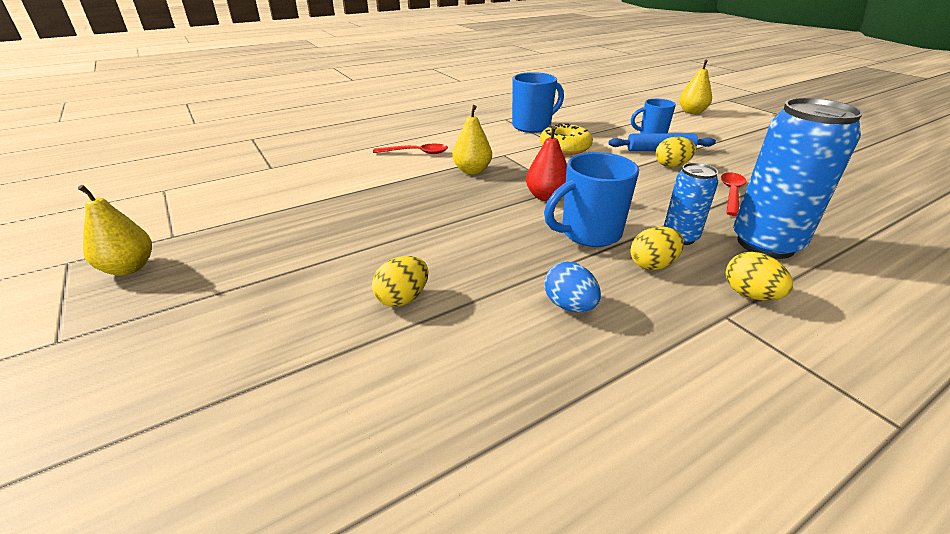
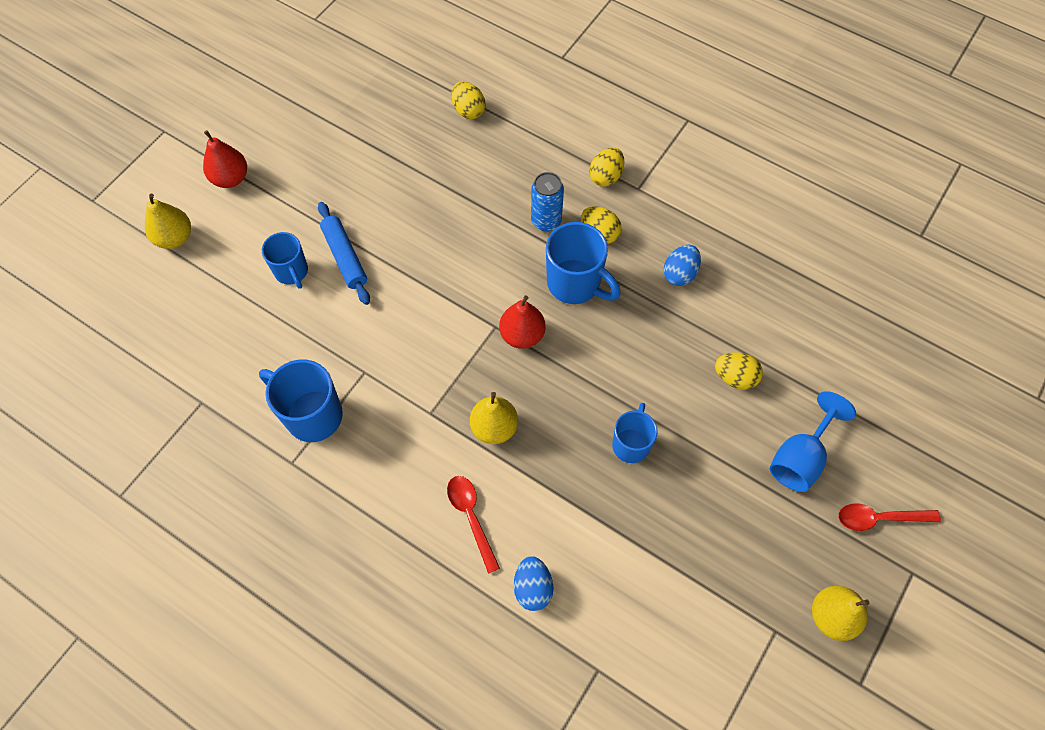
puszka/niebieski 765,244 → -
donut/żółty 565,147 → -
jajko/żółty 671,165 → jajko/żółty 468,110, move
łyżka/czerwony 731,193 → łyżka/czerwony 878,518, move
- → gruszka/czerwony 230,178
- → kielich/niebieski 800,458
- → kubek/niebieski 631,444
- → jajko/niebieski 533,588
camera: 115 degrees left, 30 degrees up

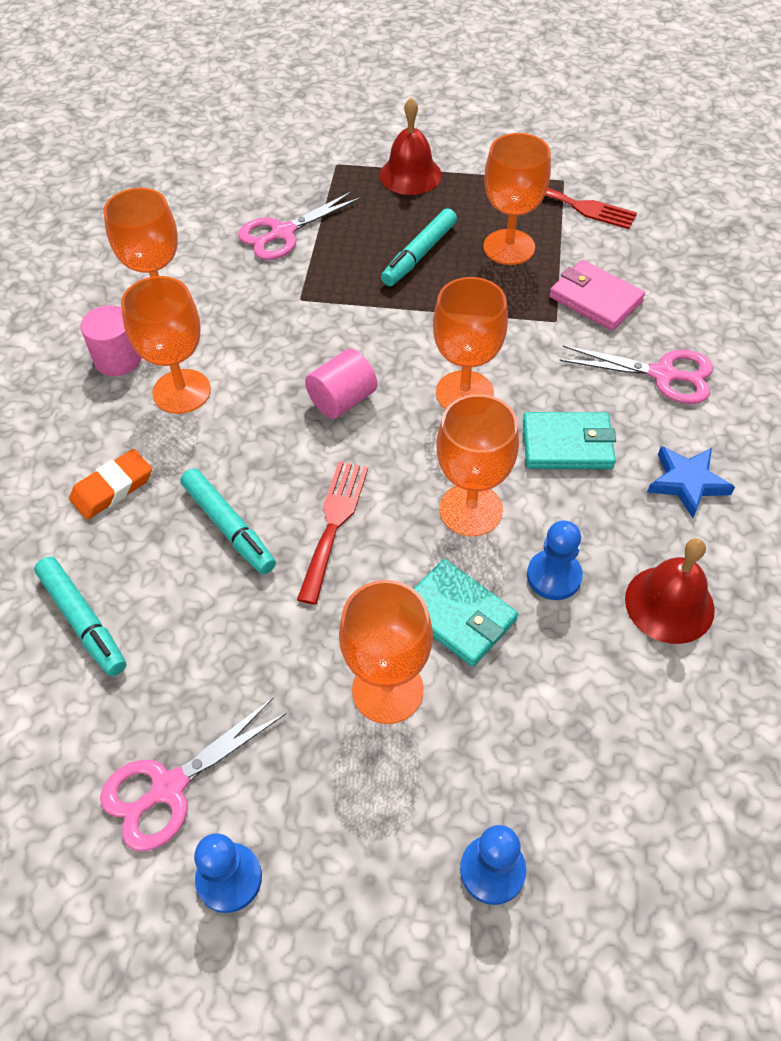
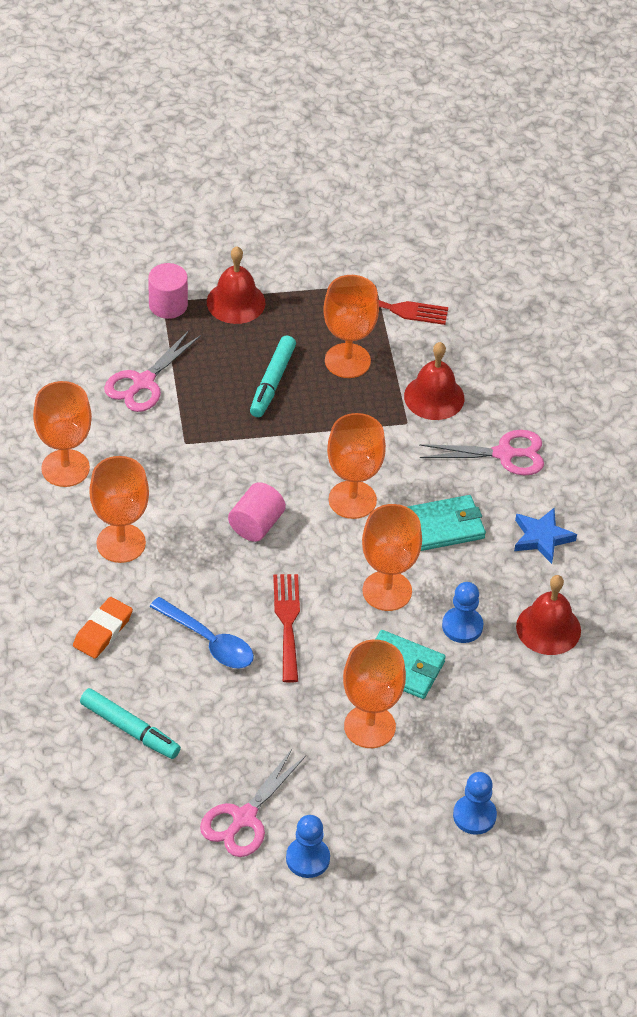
portfel/różowy 595,299 → dzwonek/czerwony 434,397
walec/różowy 118,359 → walec/różowy 168,305, move
flamaster/turkusowy 229,527 → łyżka/niebieski 208,641
camera: 20 degrees left, 5 degrees down

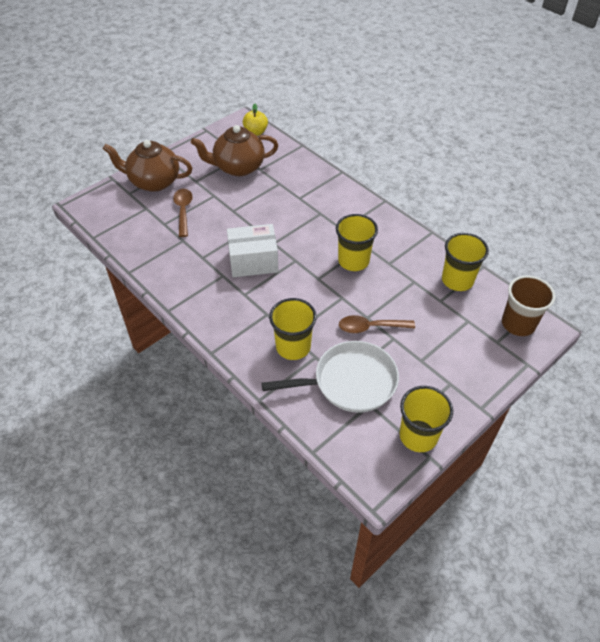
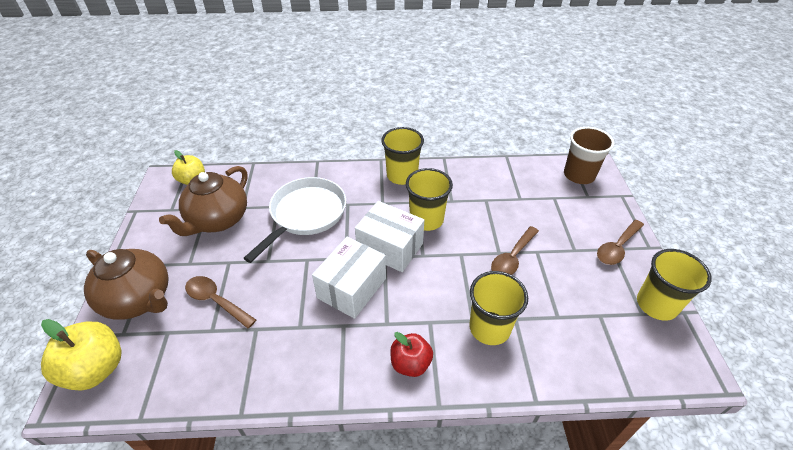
imbryk/brązowy 153,182 → imbryk/brązowy 139,299, 105 degrees counterclockwise
szklanka/żółty 457,280 → szklanka/żółty 402,175, move
patelnia/biały 350,382 → patelnia/biały 305,214, move
- → pudełko/biały 390,247
- → łyżka/brązowy 617,247
- → jabłko/żółty 96,369
- → jabłko/czerwony 410,363
camera: 50 degrees left, 5 degrees down

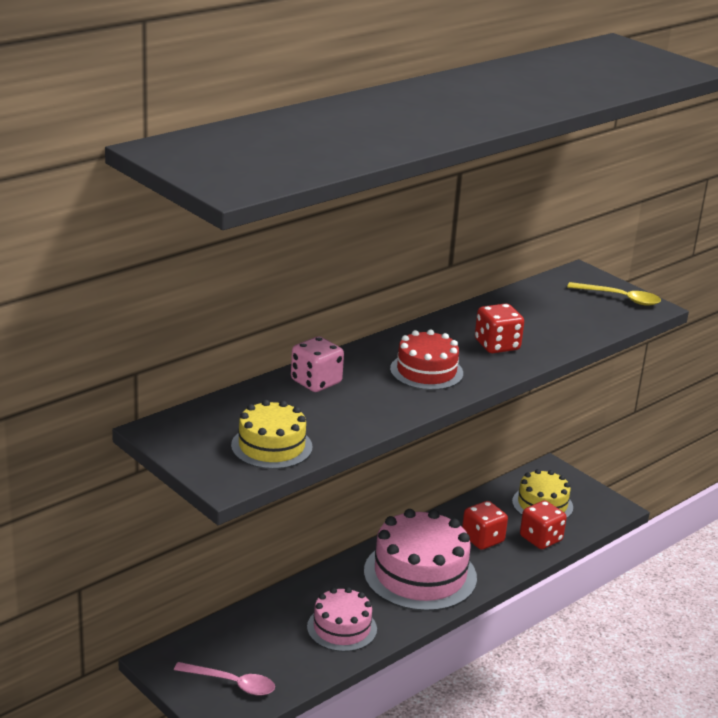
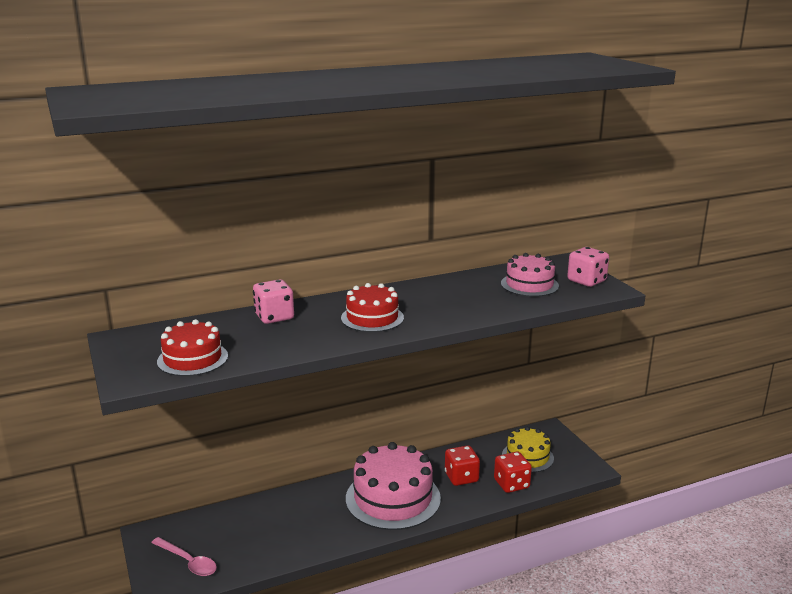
łyżka/żółty 620,298 → kostka do gry/różowy 586,281
kostka do gry/czerwony 497,345 → -
tort/żółty 271,446 → tort/czerwony 192,359
tort/różowy 342,628 → tort/różowy 529,284, move
camera: 20 degrees right, 5 degrees down

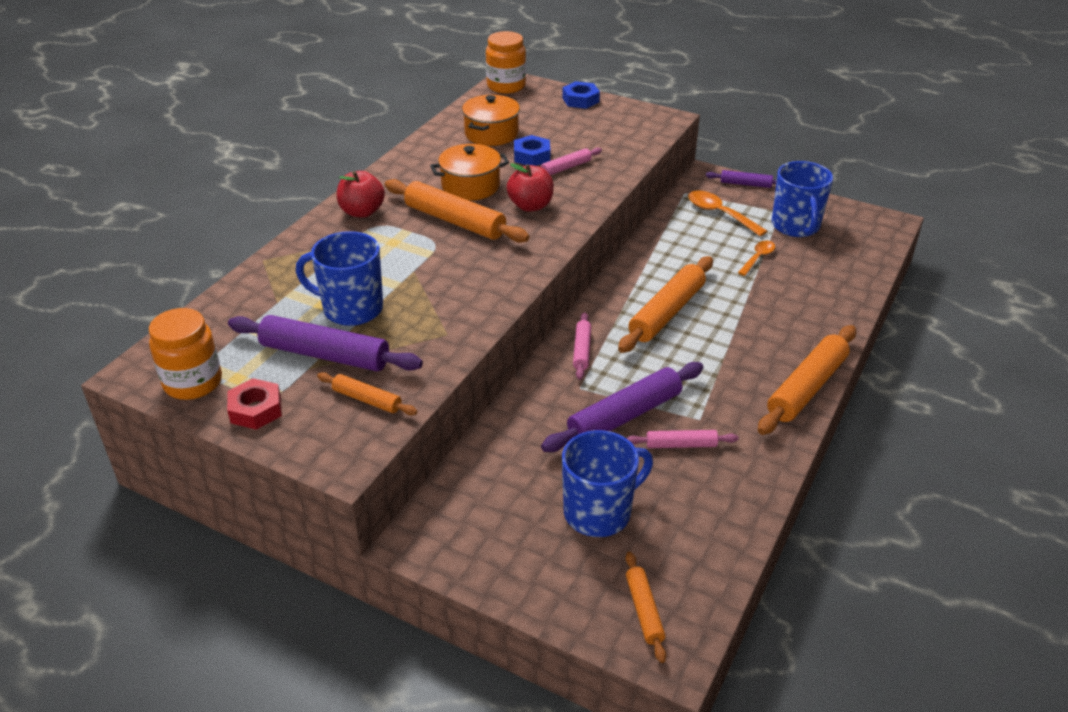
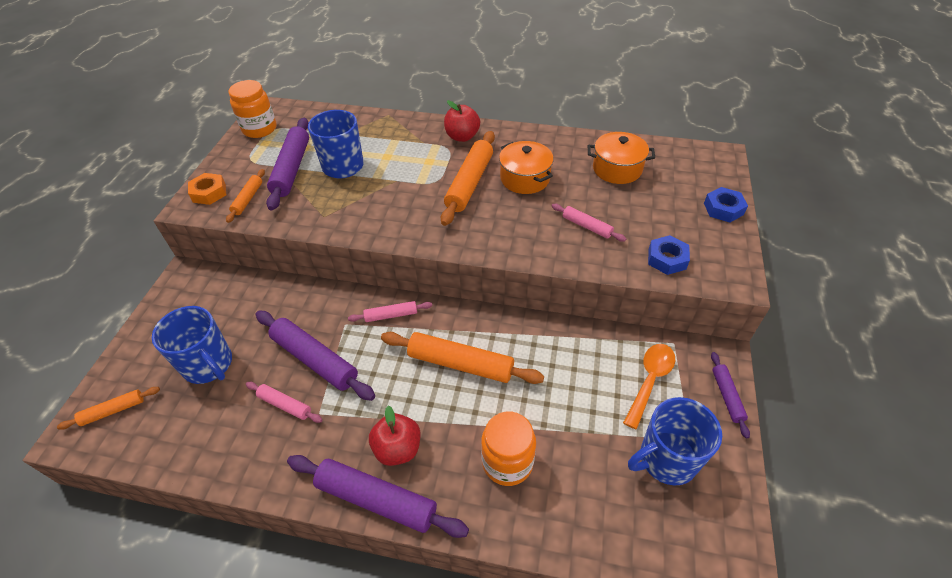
słoik/pomarańczowy 506,86 → słoik/pomarańczowy 507,462, move
nakrętka/niebieski 532,156 → nakrętka/niebieski 667,259, move
jabłko/czerwony 530,206 → jabłko/czerwony 398,448, move
łyżka/pomarańczowy 757,258 → -
wałek do ciasta/pomarańczowy 807,388 → wałek do ciasta/fioletowy 376,500
nakrętka/czerwony 256,410 → -
wałek do ciasta/różowy 681,445 → wałek do ciasta/różowy 285,405, 45 degrees counterclockwise
- → nakrętka/pomarańczowy 209,193
camera: 75 degrees right, 10 degrees up

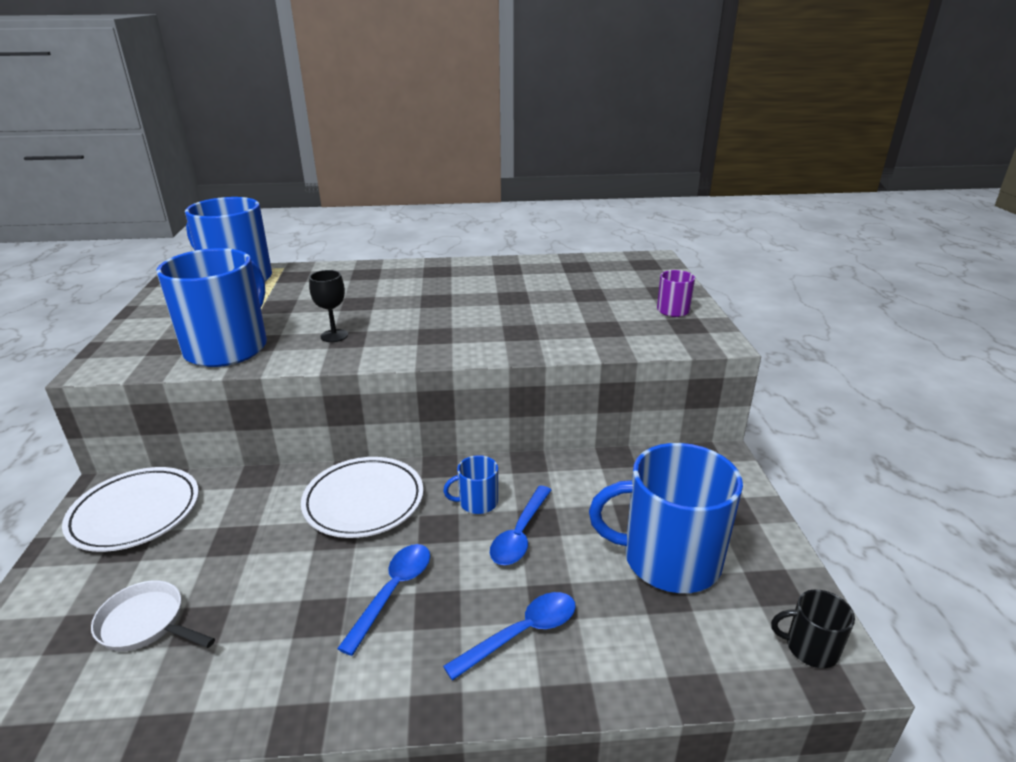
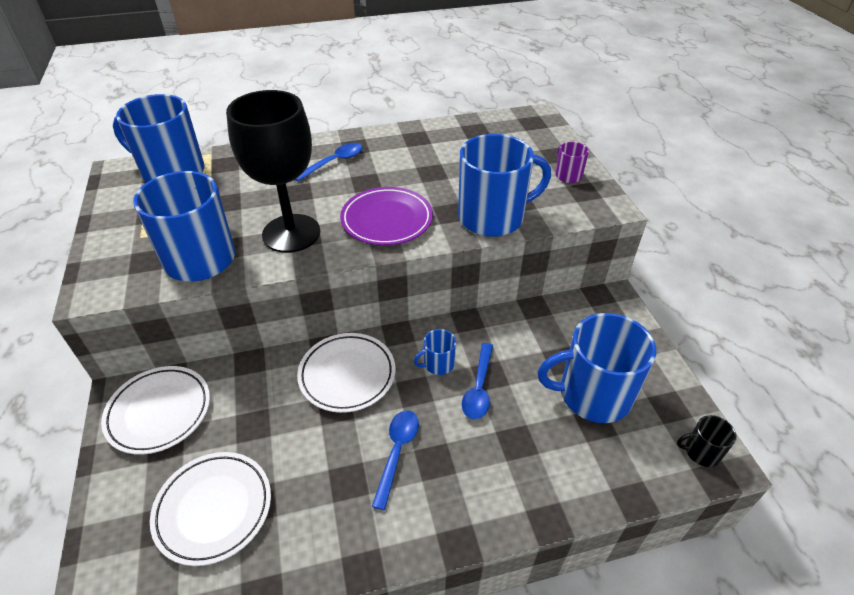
kielich/czarny 334,336 → kielich/czarny 291,233, x2.41
patelnia/biały 146,624 → talerz/biały 213,509
łyżka/niebieski 522,633 → łyżka/niebieski 334,162, move
- → kubek/niebieski 493,217
- → talerz/fioletowy 387,220
camera: 10 degrees left, 15 degrees up

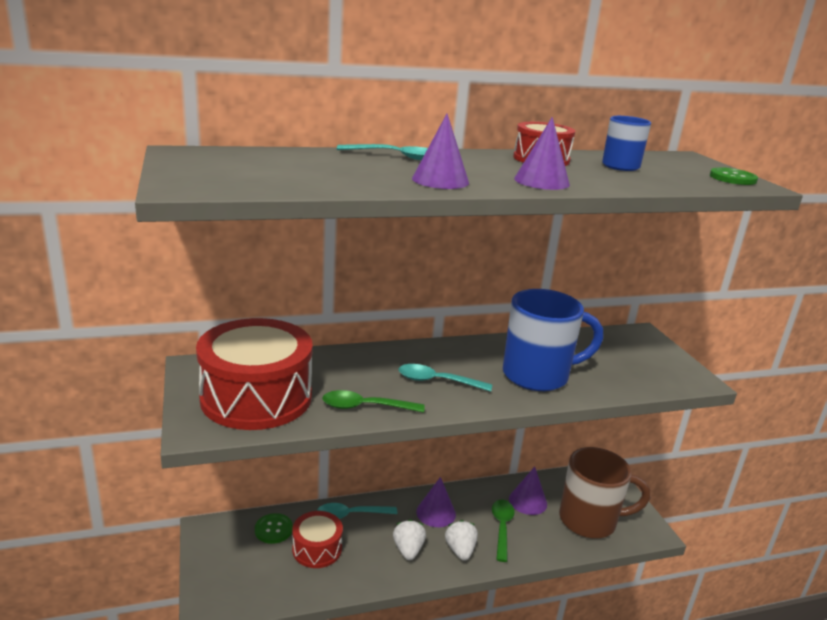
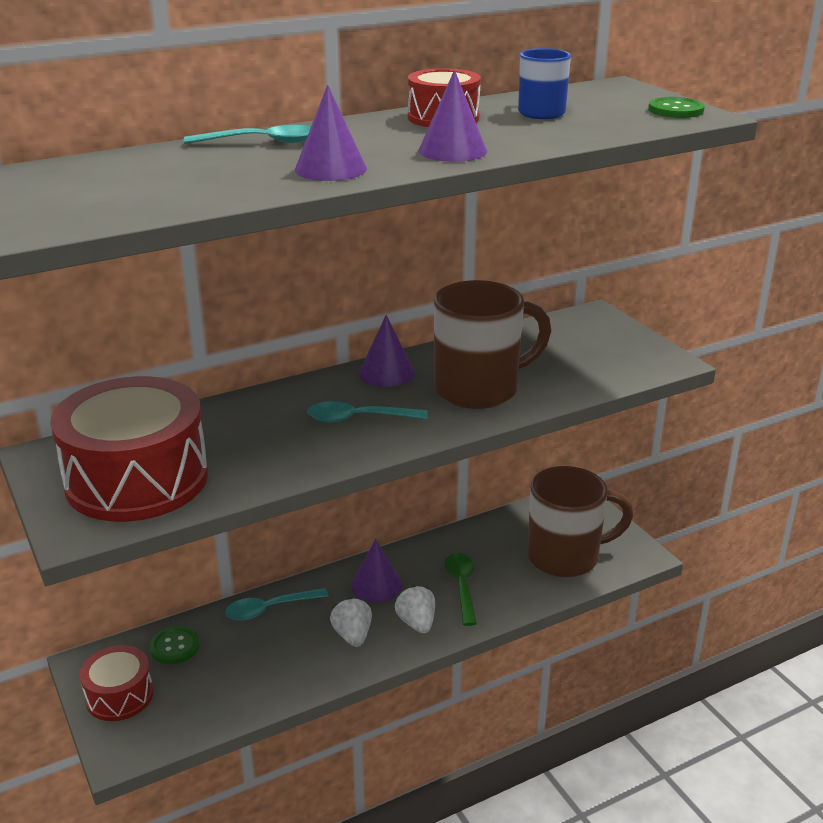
kubek/niebieski 538,375 → kubek/brązowy 480,389
łyżka/zielony 365,407 → -
stożek/fioletowy 528,501 → stożek/fioletowy 386,373, move
bęben/czerwony 317,549 → bęben/czerwony 119,696, move
camera: 10 degrees left, 5 degrees up

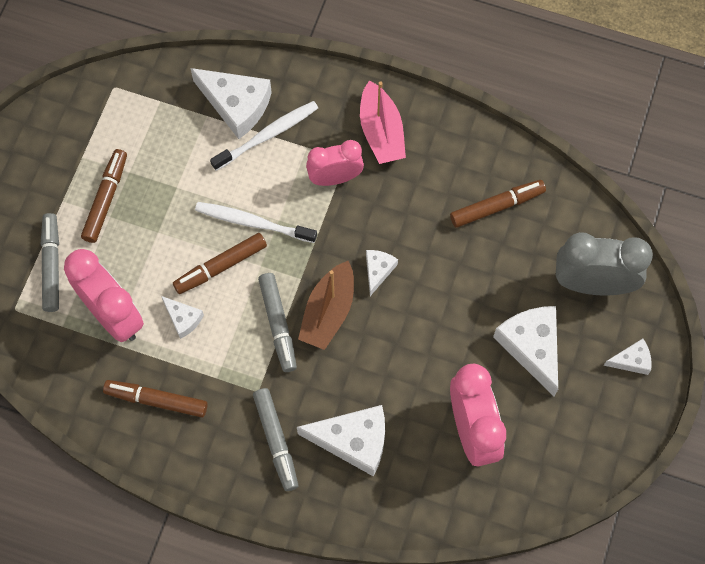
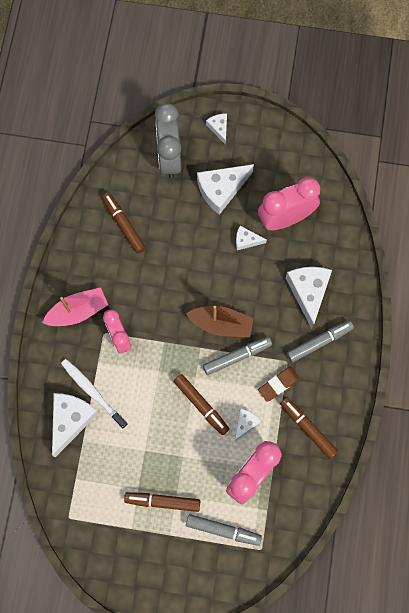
szczoteczka do zębów/biały 253,222 → -
flamaster/szary 51,266 → flamaster/szary 222,530, 150 degrees counterclockwise
ser/biały 378,270 → ser/biały 246,240, move
flamaster/brązowy 157,400 → flamaster/brązowy 308,429, 135 degrees clockwise
- → gumka do mazania/brązowy 278,384
camera: 100 degrees left, 5 degrees up

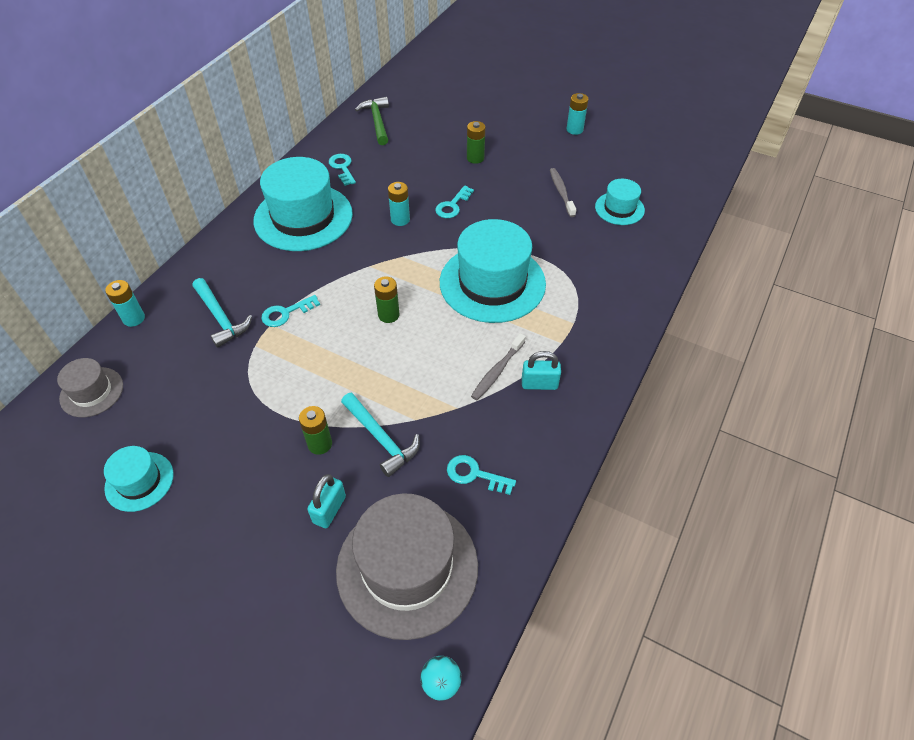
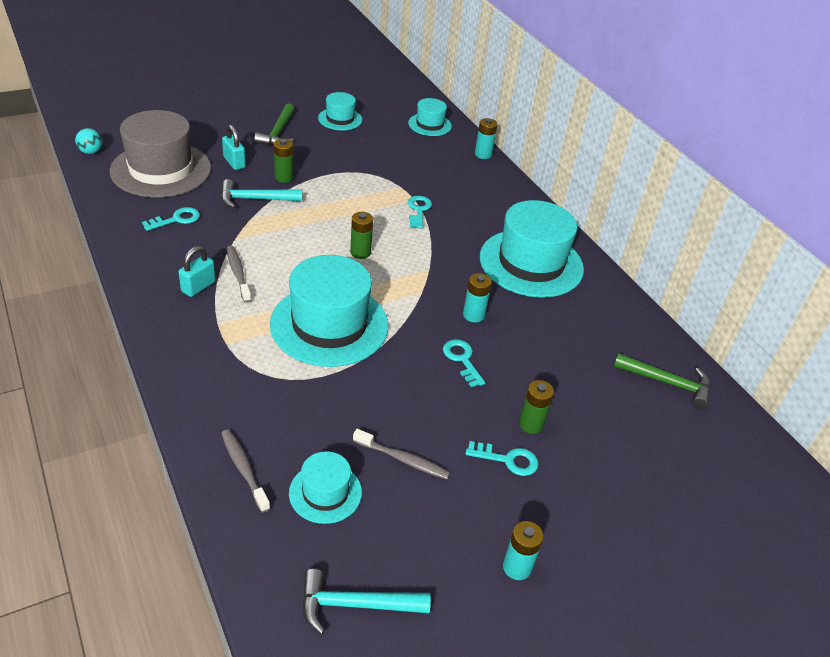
klucz/turkusowy 342,168 → klucz/turkusowy 507,460, move
młotek/turkusowy 221,318 → młotek/turkusowy 355,605, move
kapelusz/szary 91,392 → kapelusz/turkusowy 429,124
- → młotek/zielony 278,133
- → szczoteczka do zębów/szary 244,469
camera: 120 degrees right, 10 degrees down

